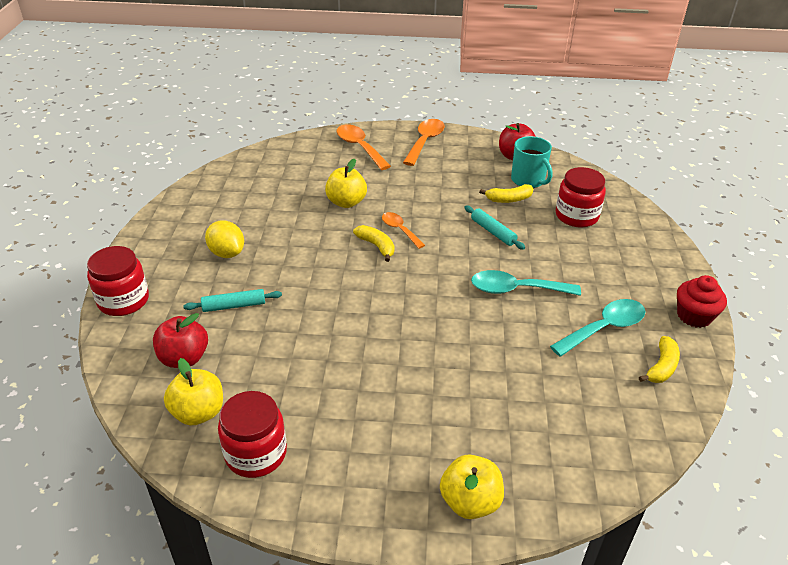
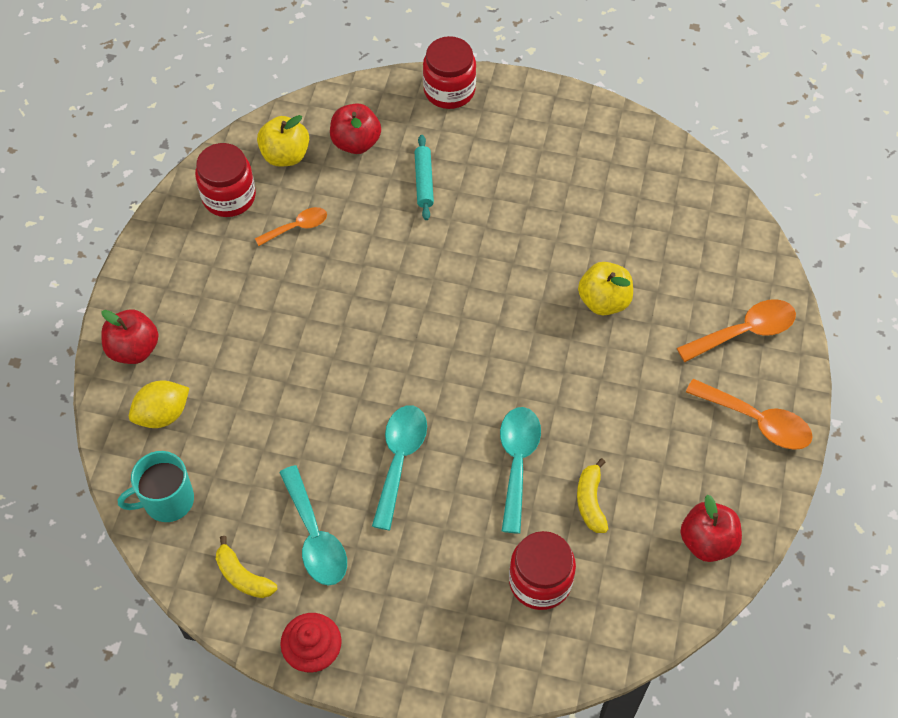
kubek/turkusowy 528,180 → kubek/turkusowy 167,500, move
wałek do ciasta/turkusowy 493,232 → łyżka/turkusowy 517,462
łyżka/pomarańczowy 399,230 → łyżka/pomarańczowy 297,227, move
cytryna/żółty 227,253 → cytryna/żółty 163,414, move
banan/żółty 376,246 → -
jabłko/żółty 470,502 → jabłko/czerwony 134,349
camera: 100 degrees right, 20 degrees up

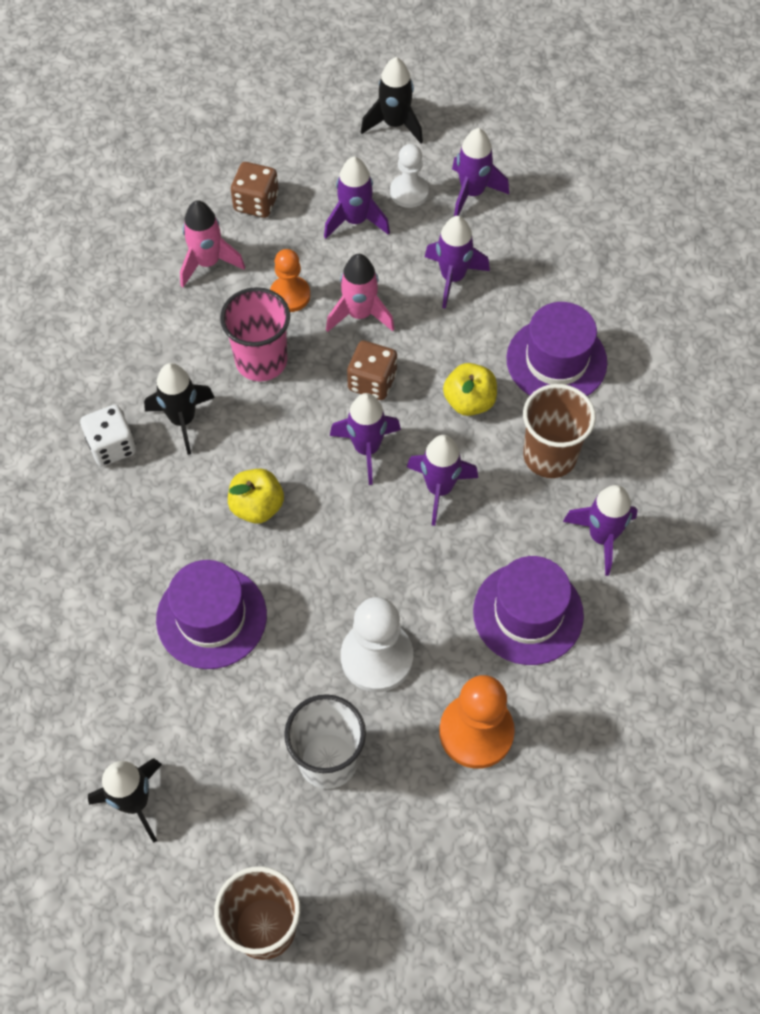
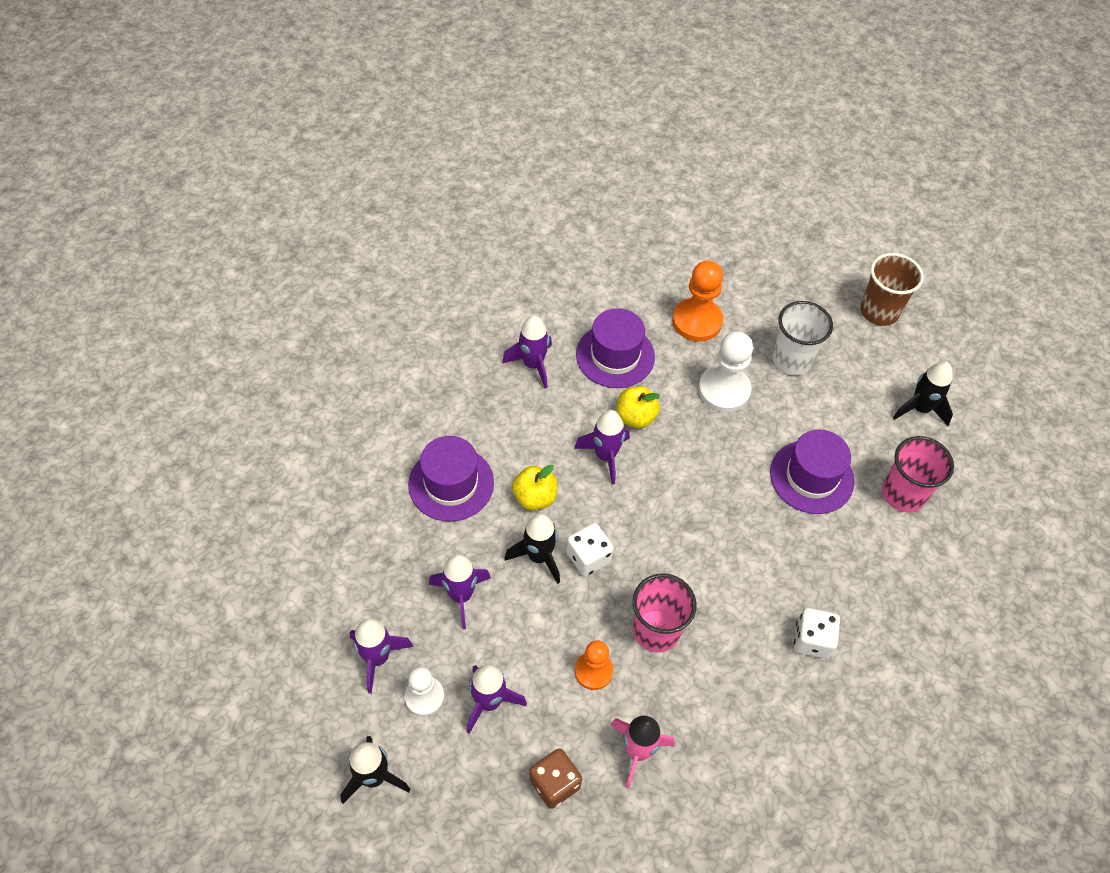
rakieta/różowy 360,314 → -
kostka do gry/brązowy 372,381 → kostka do gry/biały 588,557
rakieta/czarny 182,420 → rakieta/czarny 538,557, move
szklanka/brązowy 549,456 → -
rakieta/fioletowy 367,449 → -
jabłko/żółty 257,506 → jabłko/żółty 635,417, move
- → szklanka/różowy 903,494
camera: 145 degrees left, 5 degrees down

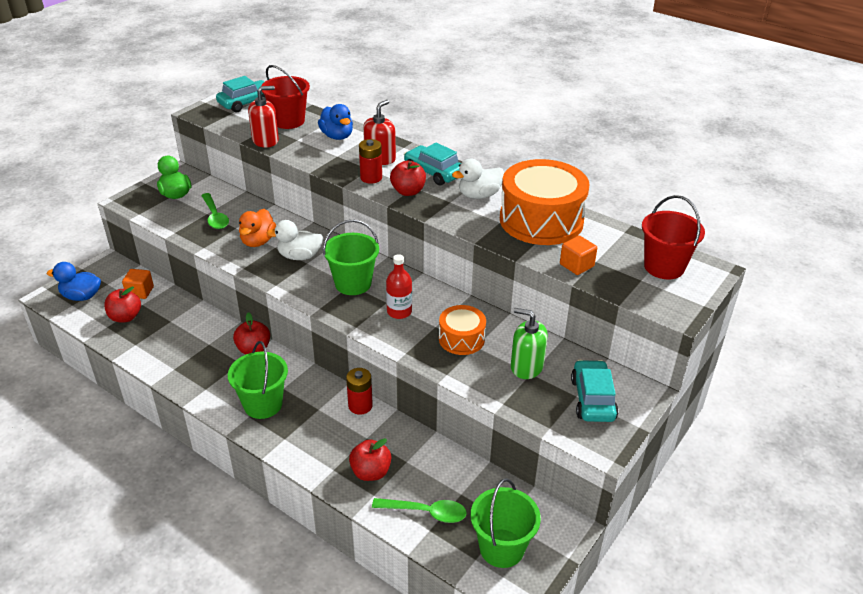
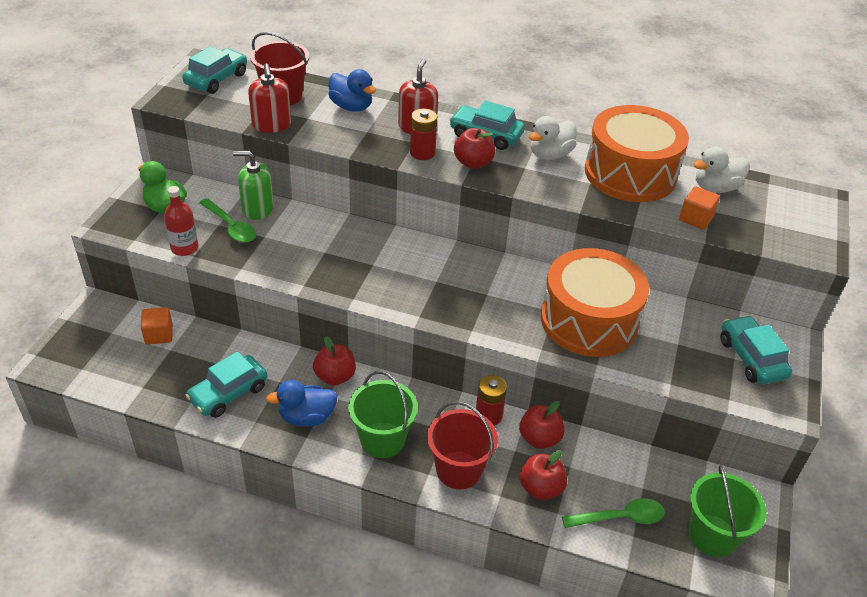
dozownik mydła/czerwony 265,140 → dozownik mydła/czerwony 271,125, 120 degrees clockwise
wiadro/czerwony 664,267 → wiadro/czerwony 458,470, move
kaczka/pomarańczowy 258,241 → -
kaczka/biały 299,256 → kaczka/biały 715,188, move
wiadro/zielony 353,284 → -
butelka/czerwony 399,312 → butelka/czerwony 184,248, move
kaczka/niebieski 81,296 → kaczka/niebieski 307,417, move
jabłko/czerwony 125,317 → jabłko/czerwony 539,438, move
bęben/pomarańczowy 461,339 → bęben/pomarańczowy 589,320, x1.91
dozownik mydła/zielony 526,366 → dozownik mydła/zielony 257,209, move
- → samochód/turkusowy 228,393
camera: 20 degrees left, 5 degrees up

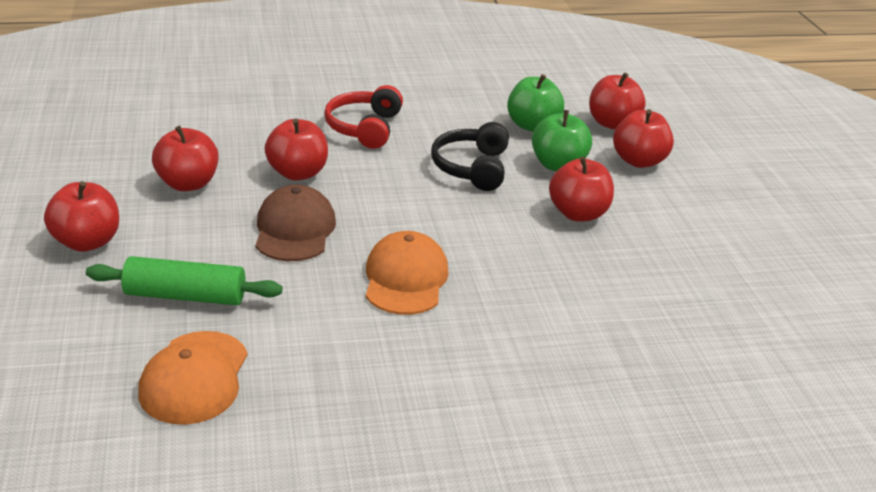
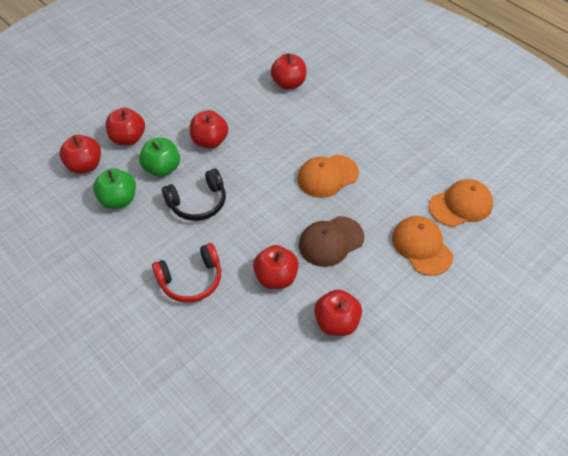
jabłko/czerwony 87,242 → jabłko/czerwony 288,83, move
wałek do ciasta/zielony 185,296 → czapka/pomarańczowy 422,246
camera: 120 degrees left, 20 degrees up

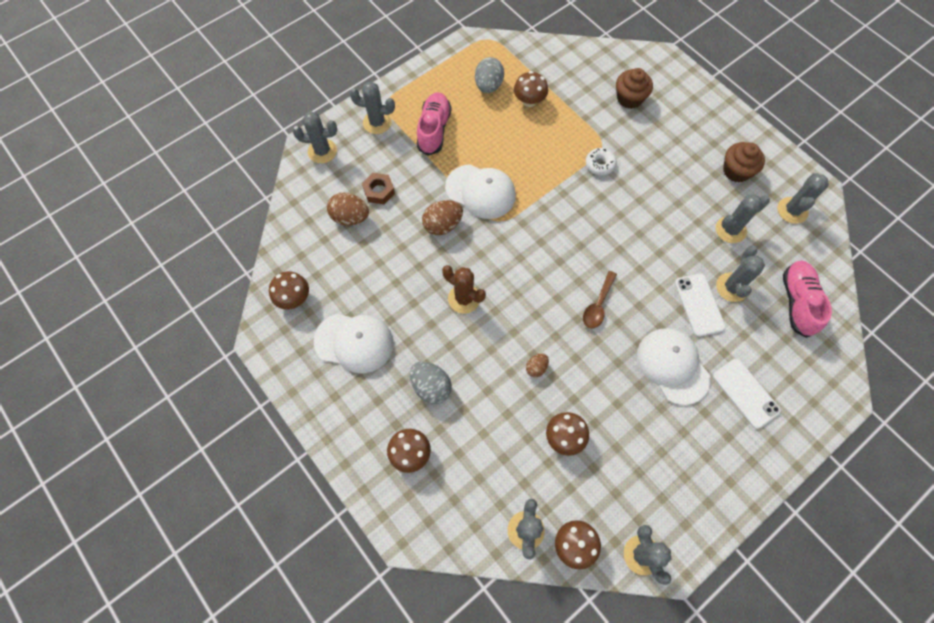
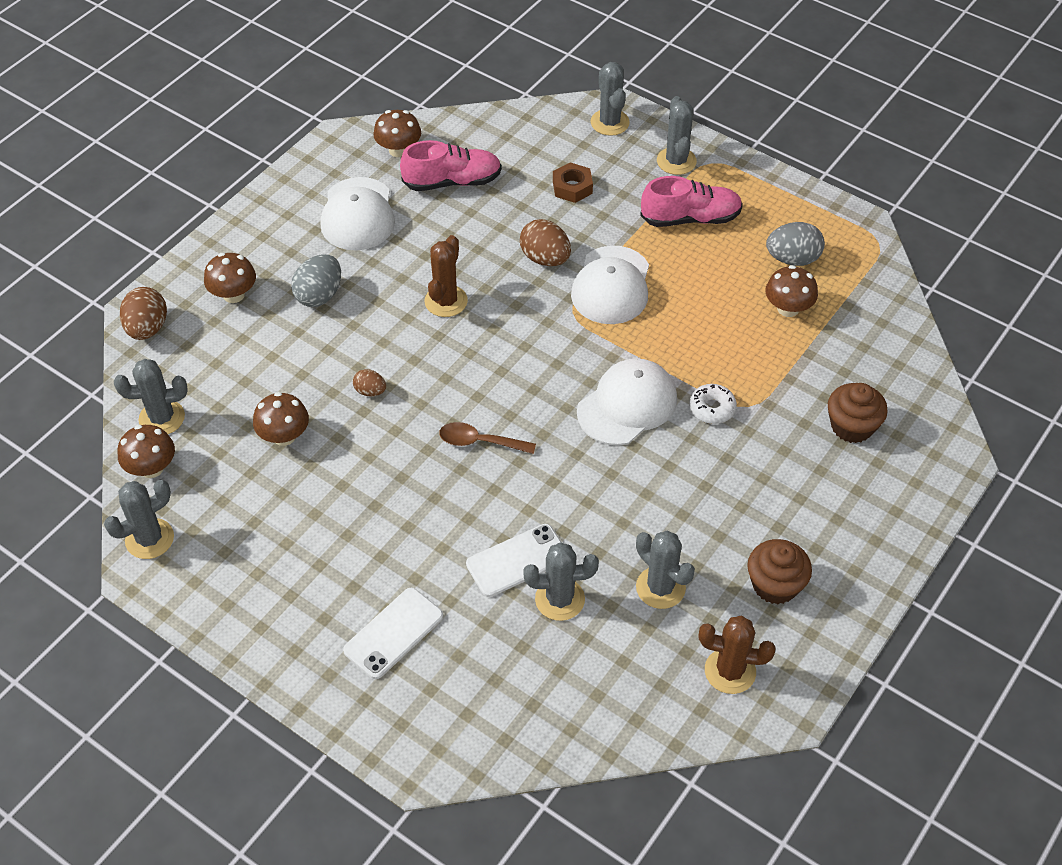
kaktus/szary 792,210 → kaktus/brązowy 730,671
jajko/brązowy 350,217 → jajko/brązowy 147,328, move
but/różowy 797,302 → but/różowy 452,182, move
czapka/biały 672,366 → czapka/biały 627,405, move
camera: 75 degrees right, 15 degrees down

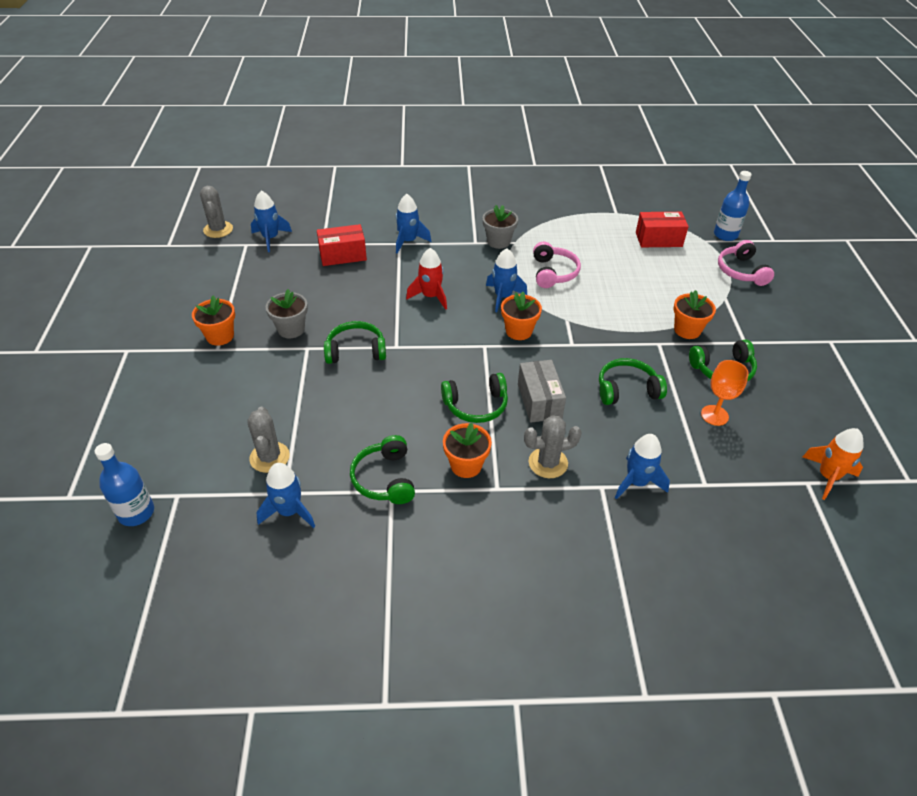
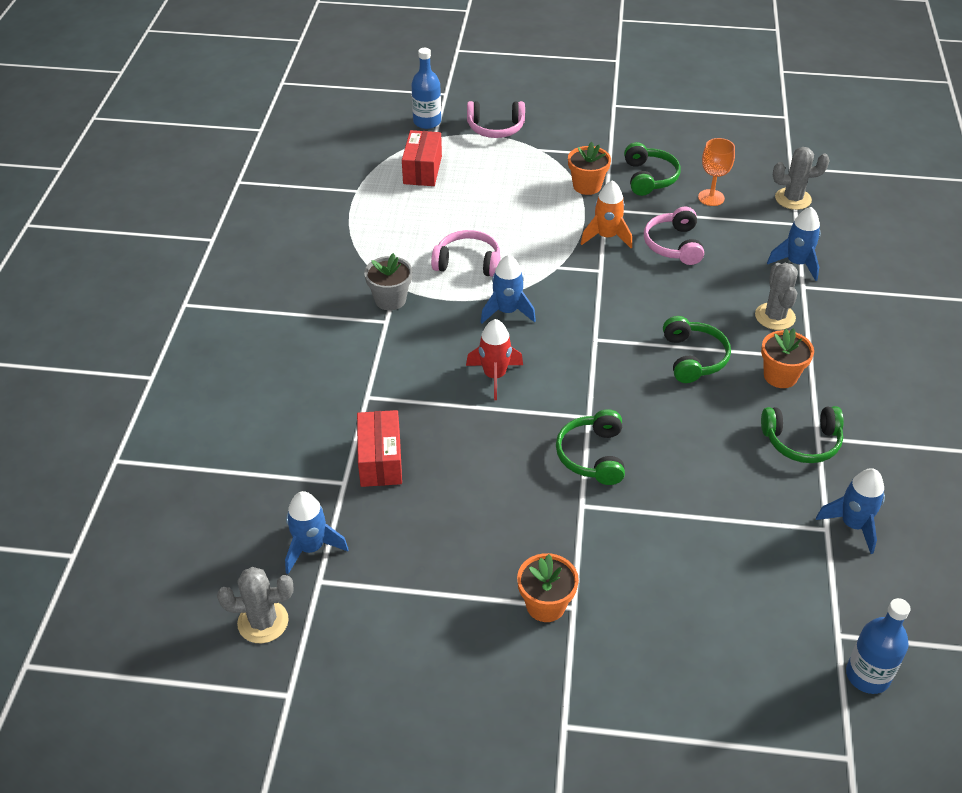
rakieta/niebieski 408,241 → -
doniczka/szary 291,329 → -
doniczka/pomarańczowy 518,331 → -
słuchawki/zielony 627,390 → słuchawki/różowy 674,245
pudełko/szary 539,401 → -
kaktus/szary 269,457 → kaktus/szary 793,199, move
rakieta/pomarańczowy 827,477 → rakieta/pomarańczowy 606,237, move
camera: 80 degrees left, 0 degrees up

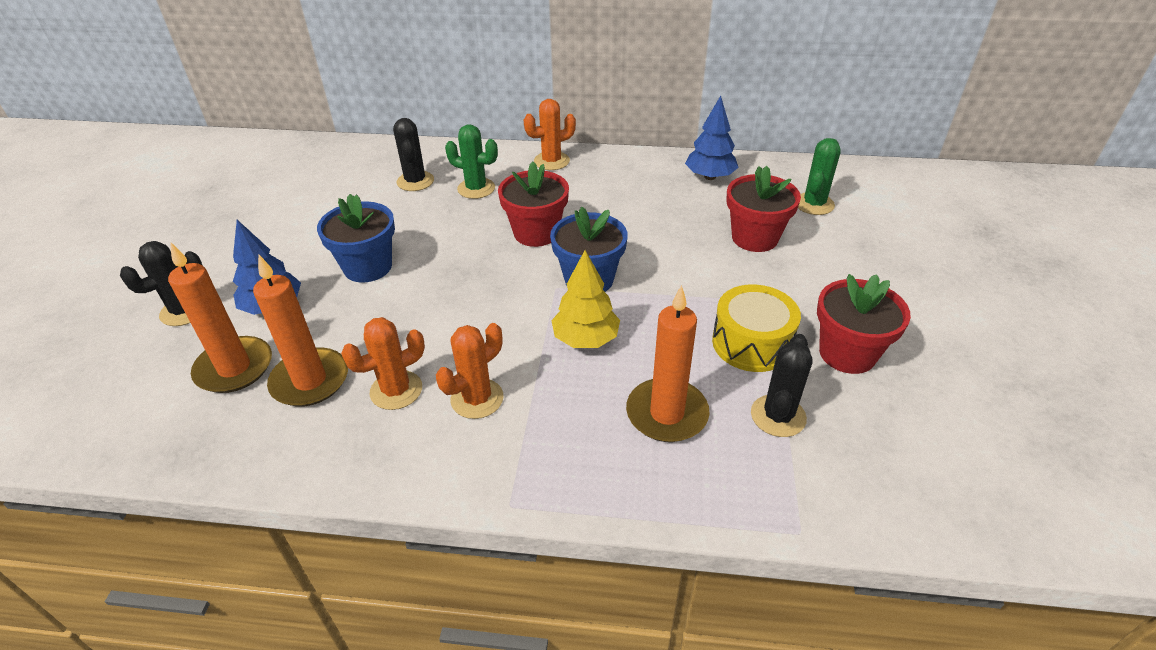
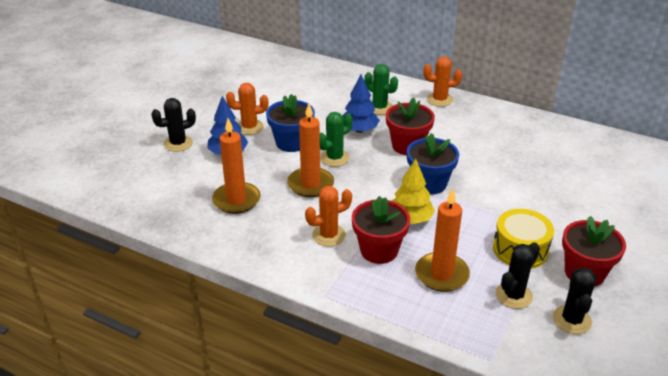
drzewko/niebieski 710,177 → drzewko/niebieski 359,130, move
kaktus/czarny 415,181 → kaktus/czarny 571,320, move
kaktus/zielony 814,204 → kaktus/zielony 334,158, move
doniczka/czerwony 754,238 → doniczka/czerwony 379,250, move
świeca/pomarańczowy 234,368 → świeca/pomarańczowy 310,184, move
kaktus/pomarańczowy 396,390 → kaktus/pomarańczowy 249,127, move
camera: 20 degrees right, 5 degrees down

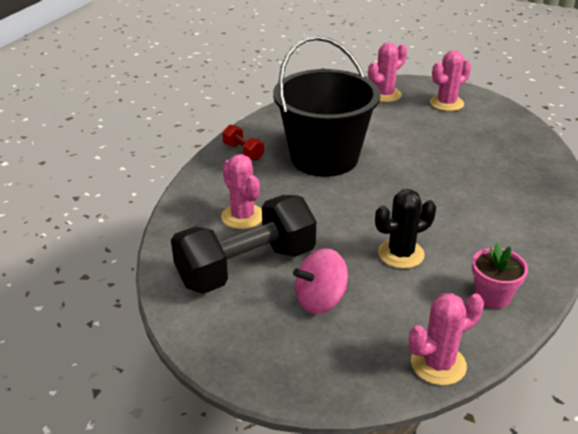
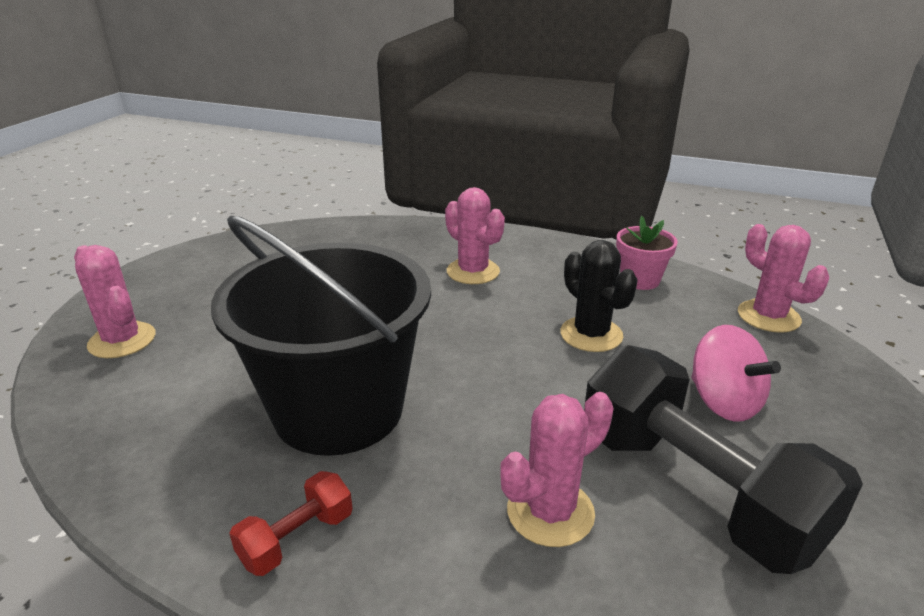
kaktus/różowy 446,103 → kaktus/różowy 473,271, move
camera: 95 degrees left, 5 degrees down

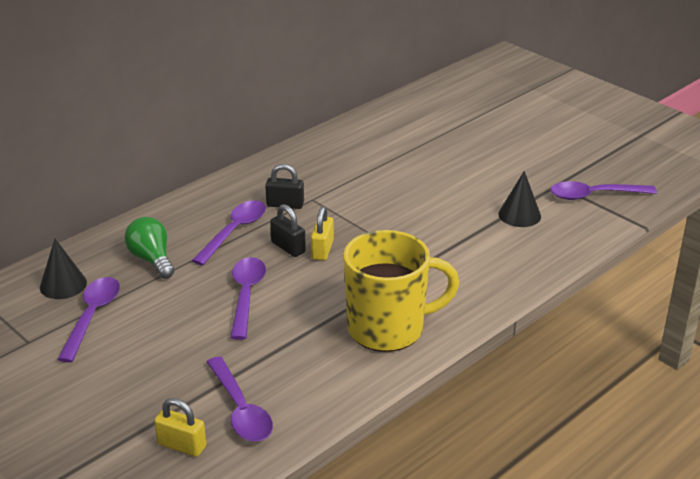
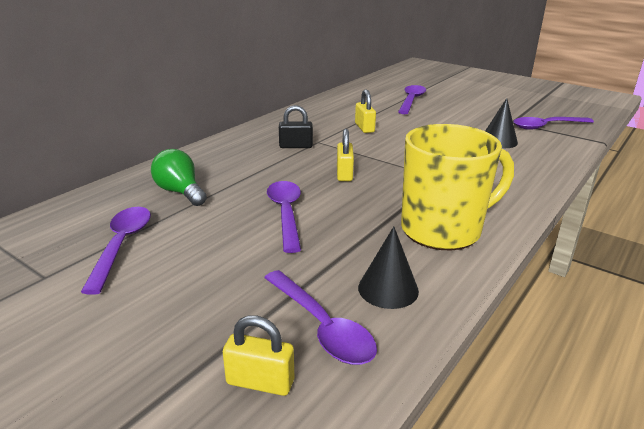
łyżka/fioletowy 234,232 → łyżka/fioletowy 411,100, move
kłódka/czarny 288,247 → -
stożek/czarny 63,285 → stożek/czarny 388,289, move
- → kłódka/żółty 364,128
camera: 10 degrees left, 5 degrees down

